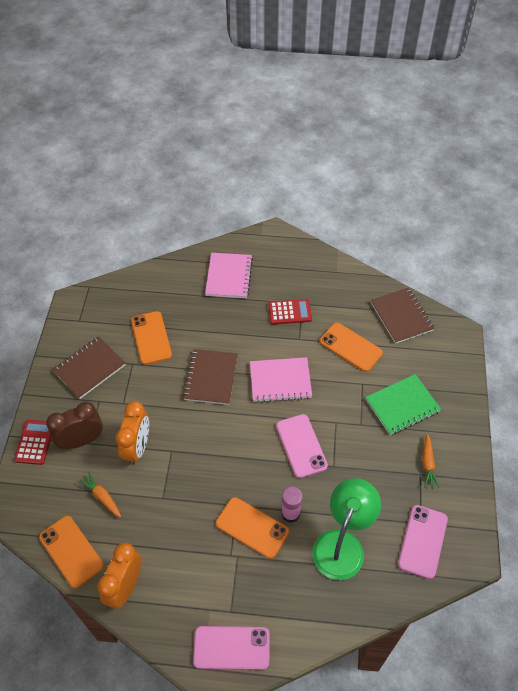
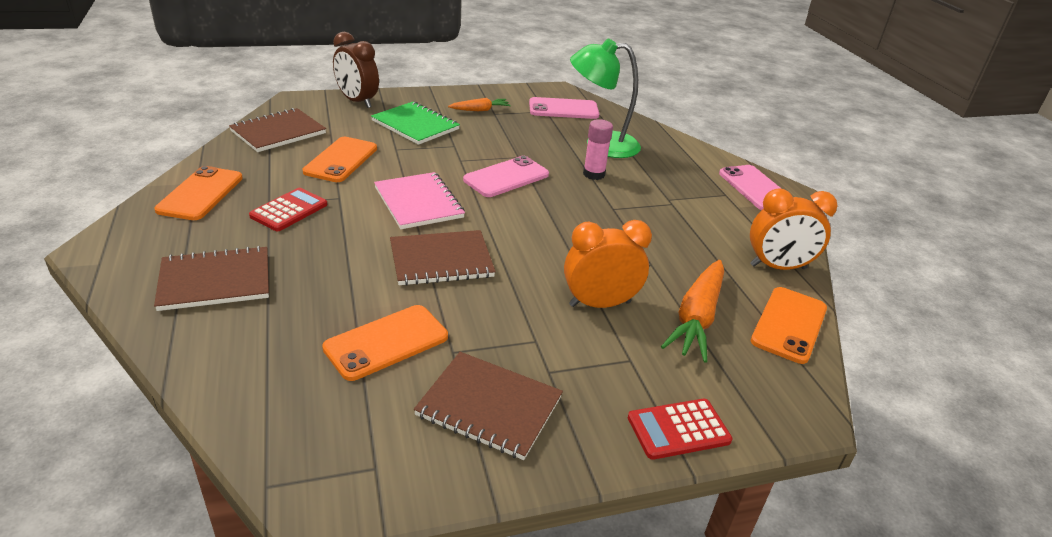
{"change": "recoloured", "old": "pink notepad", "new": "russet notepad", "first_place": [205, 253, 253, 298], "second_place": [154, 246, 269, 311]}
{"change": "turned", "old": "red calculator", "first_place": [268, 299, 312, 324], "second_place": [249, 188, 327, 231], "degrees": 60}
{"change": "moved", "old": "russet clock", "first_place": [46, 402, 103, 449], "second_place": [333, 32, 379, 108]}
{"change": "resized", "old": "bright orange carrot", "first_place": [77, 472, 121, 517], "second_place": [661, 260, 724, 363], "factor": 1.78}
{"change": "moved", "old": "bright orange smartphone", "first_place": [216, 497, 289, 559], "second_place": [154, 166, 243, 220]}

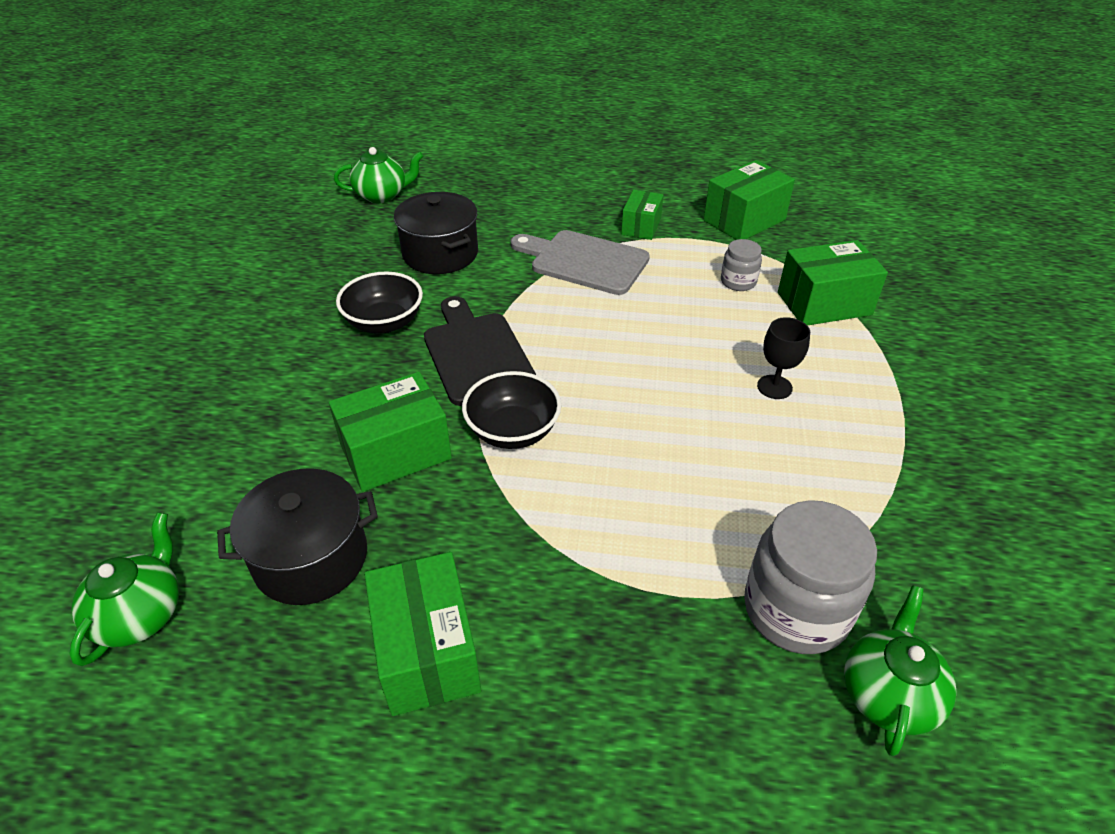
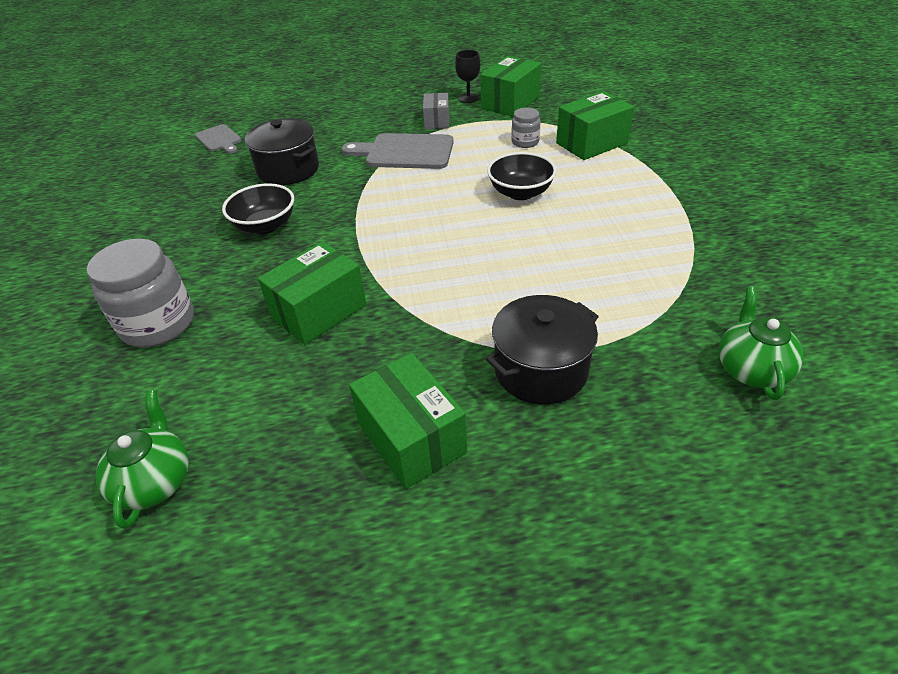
{"change": "replaced", "old": "emerald tea pot", "new": "grey cutting board", "first_place": [334, 147, 423, 203], "second_place": [195, 124, 241, 154]}
{"change": "recoloured", "old": "emerald parcel", "new": "grey parcel", "first_place": [621, 190, 663, 240], "second_place": [423, 93, 449, 129]}
{"change": "removed", "old": "ebony cutting board", "first_place": [424, 296, 536, 406]}
{"change": "moved", "old": "ebony wine glass", "first_place": [757, 317, 810, 399], "second_place": [455, 50, 480, 103]}
{"change": "moved", "old": "ebony serving bowl", "first_place": [462, 371, 561, 449], "second_place": [487, 152, 557, 200]}
{"change": "moved", "old": "ebony stockpot", "first_place": [217, 468, 378, 605], "second_place": [486, 295, 599, 405]}
{"change": "moved", "old": "grey preserve jar", "first_place": [744, 500, 877, 654], "second_place": [87, 239, 194, 347]}

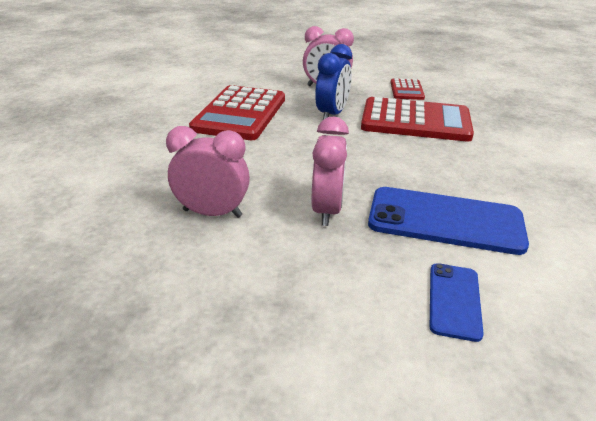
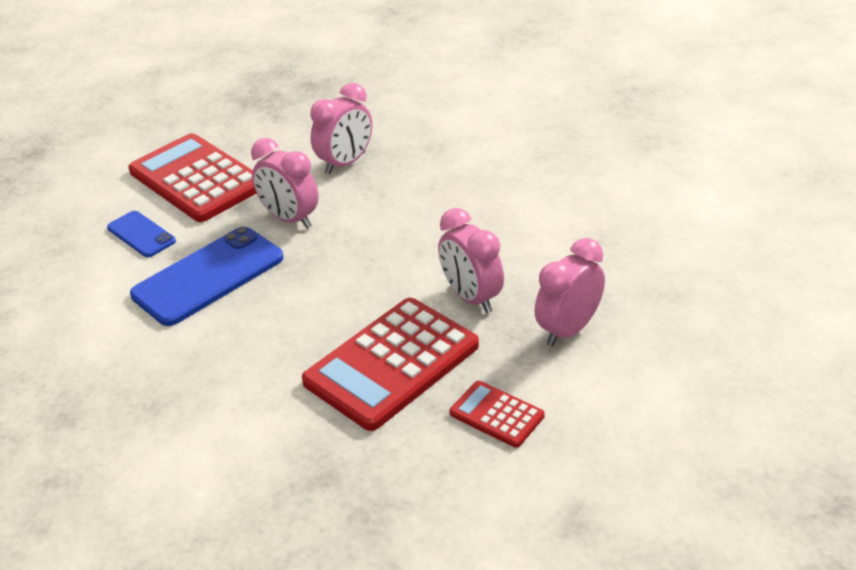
{"change": "recoloured", "old": "blue clock", "new": "pink clock", "first_place": [315, 44, 352, 120], "second_place": [438, 208, 504, 313]}
{"change": "moved", "old": "red calculator", "first_place": [189, 85, 285, 140], "second_place": [128, 133, 256, 222]}

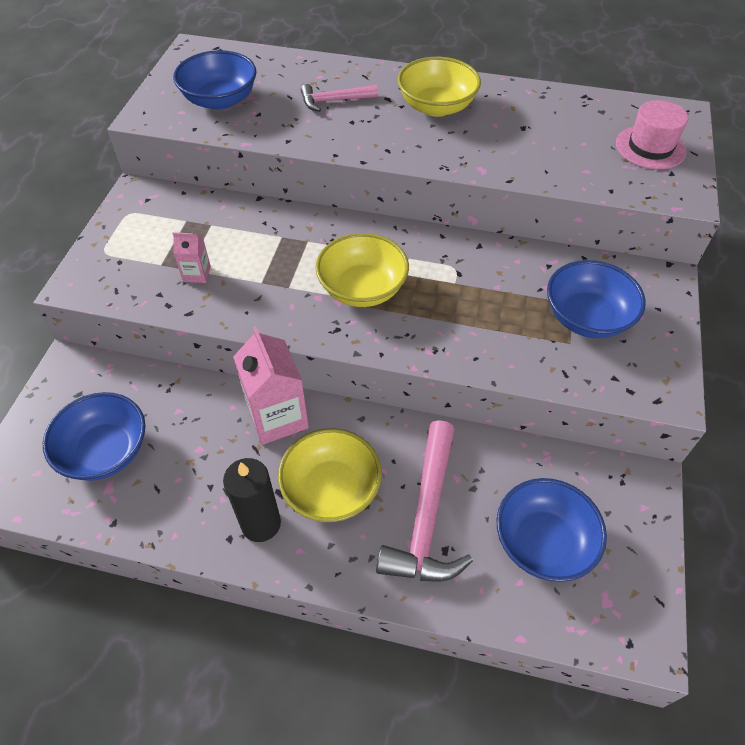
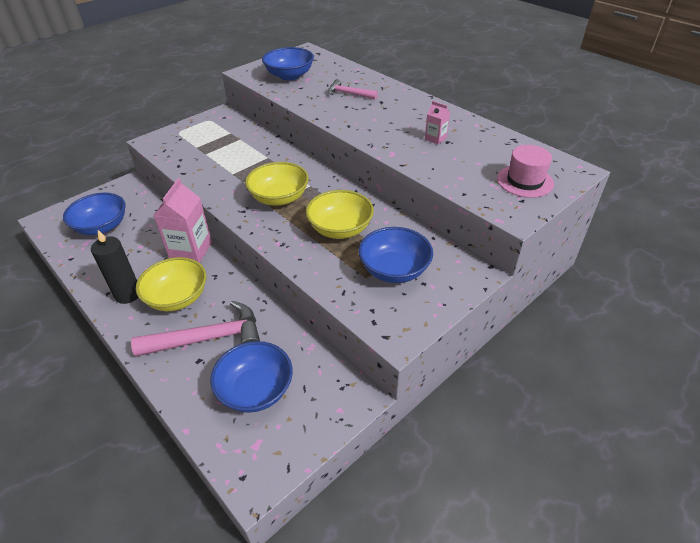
{"change": "moved", "old": "golden serving bowl", "first_place": [398, 57, 481, 117], "second_place": [306, 190, 374, 239]}
{"change": "moved", "old": "pink carton", "first_place": [172, 232, 211, 283], "second_place": [425, 101, 450, 145]}
{"change": "turned", "old": "pink claw hammer", "first_place": [376, 420, 473, 581], "second_place": [131, 301, 260, 357], "degrees": -150}

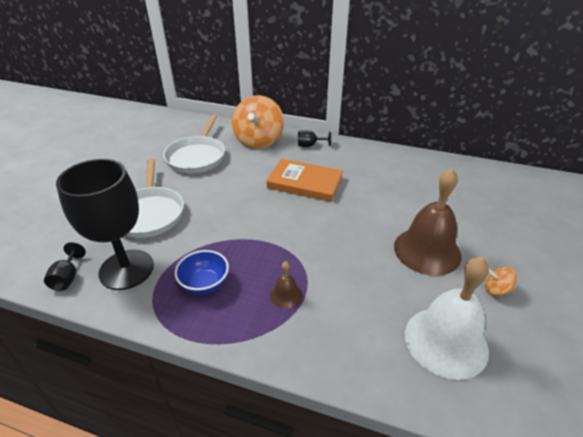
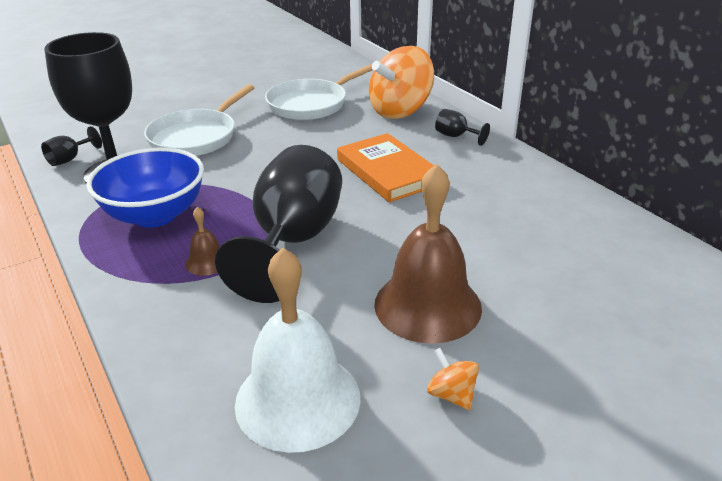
{"change": "resized", "old": "blue serving bowl", "first_place": [175, 250, 229, 294], "second_place": [86, 147, 204, 228], "factor": 1.7}
{"change": "added", "new": "ebony wine glass", "second_place": [215, 145, 342, 303]}

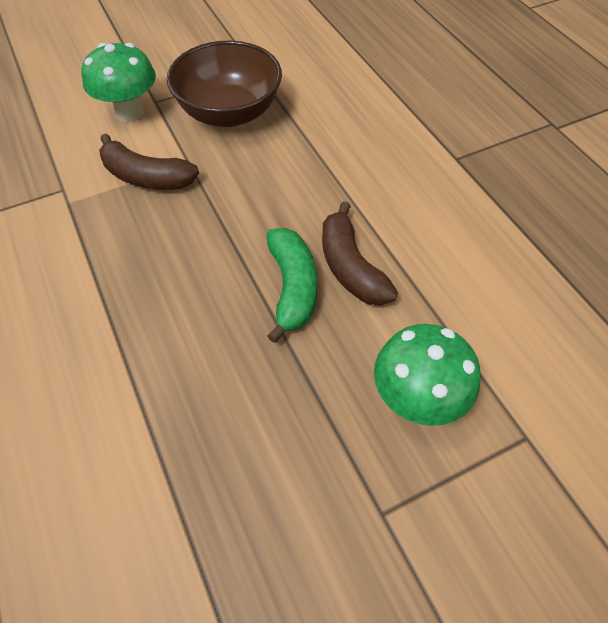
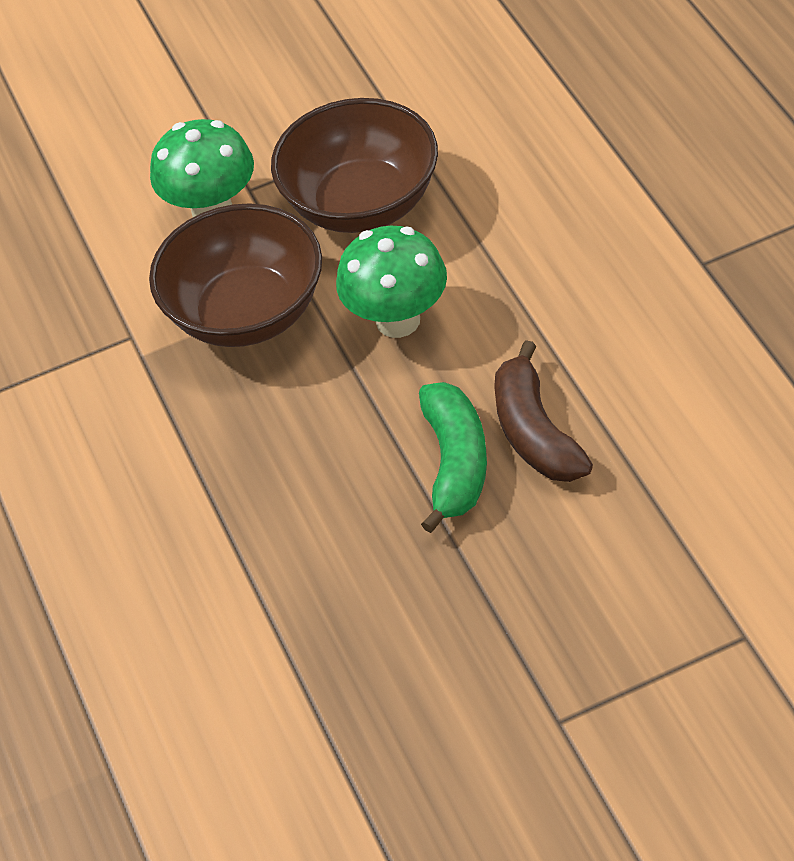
{"change": "replaced", "old": "russet toy banana", "new": "russet serving bowl", "first_place": [99, 134, 199, 190], "second_place": [149, 203, 322, 347]}
{"change": "moved", "old": "emerald fungus", "first_place": [374, 324, 481, 426], "second_place": [336, 226, 447, 338]}

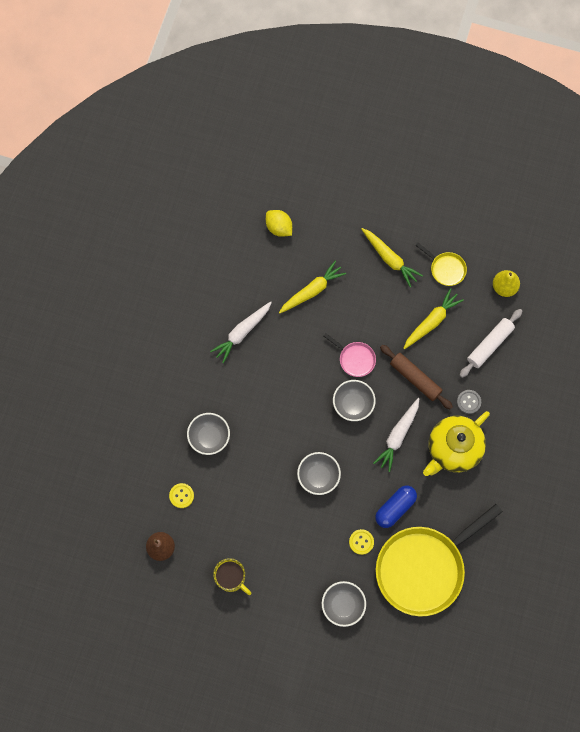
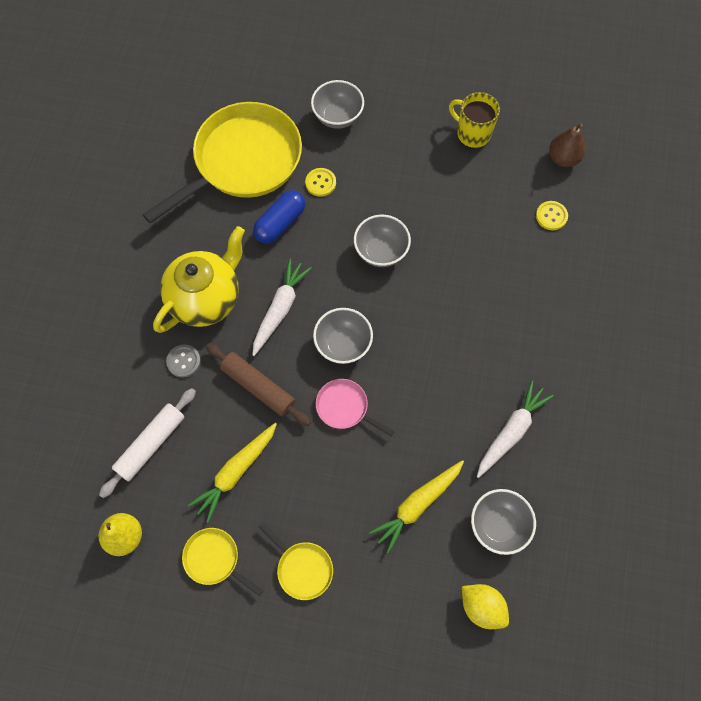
{"change": "replaced", "old": "golden carrot", "new": "golden frying pan", "first_place": [361, 228, 423, 287], "second_place": [259, 522, 333, 600]}
{"change": "moved", "old": "grey serving bowl", "first_place": [187, 413, 230, 455], "second_place": [471, 489, 536, 555]}

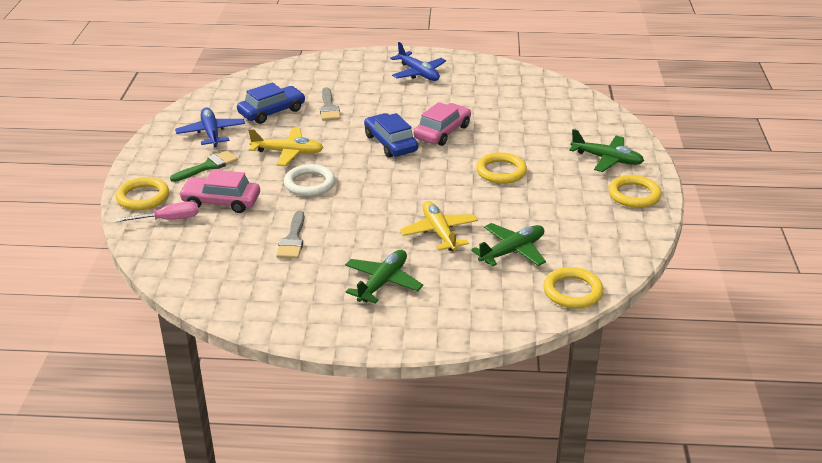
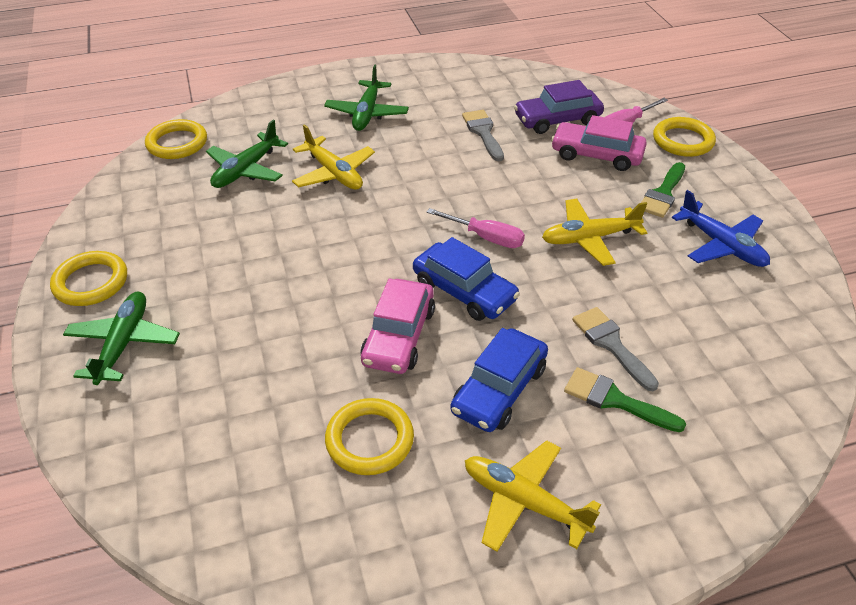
{"change": "recoloured", "old": "blue toy plane", "new": "golden toy plane", "first_place": [390, 42, 446, 81], "second_place": [465, 440, 601, 552]}
{"change": "moved", "old": "blue automobile", "first_place": [237, 82, 306, 124], "second_place": [451, 328, 548, 432]}
{"change": "turned", "old": "emerald toy plane", "first_place": [569, 129, 644, 172], "second_place": [63, 292, 180, 385], "degrees": 90}
{"change": "moved", "old": "golden torus", "first_place": [476, 152, 527, 184], "second_place": [325, 398, 414, 475]}
{"change": "removed", "old": "snow-white torus", "first_place": [284, 164, 335, 197]}
{"change": "turned", "old": "pink automobile", "first_place": [179, 170, 260, 213], "second_place": [551, 115, 647, 171], "degrees": -150}
{"change": "added", "new": "purple automobile", "second_place": [514, 80, 604, 134]}
{"change": "added", "new": "pink screwdriver", "second_place": [426, 208, 525, 248]}
{"change": "added", "new": "emerald paintbrush", "second_place": [564, 367, 686, 432]}

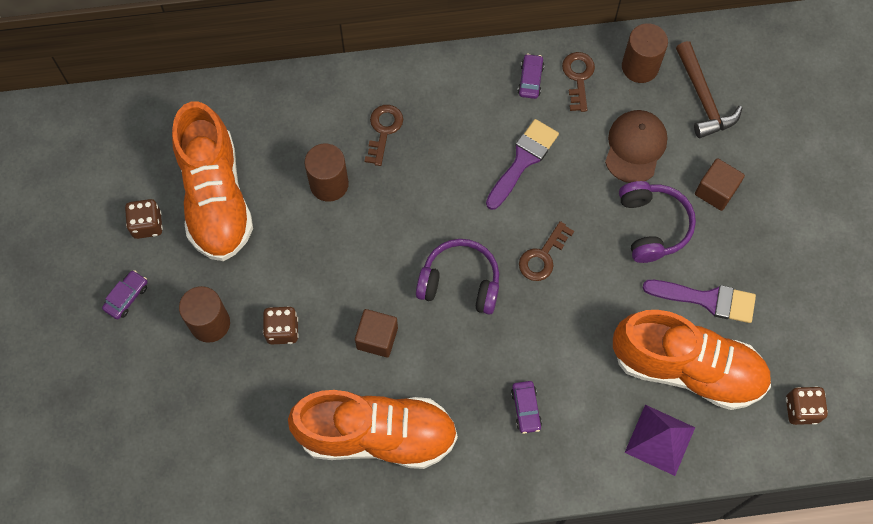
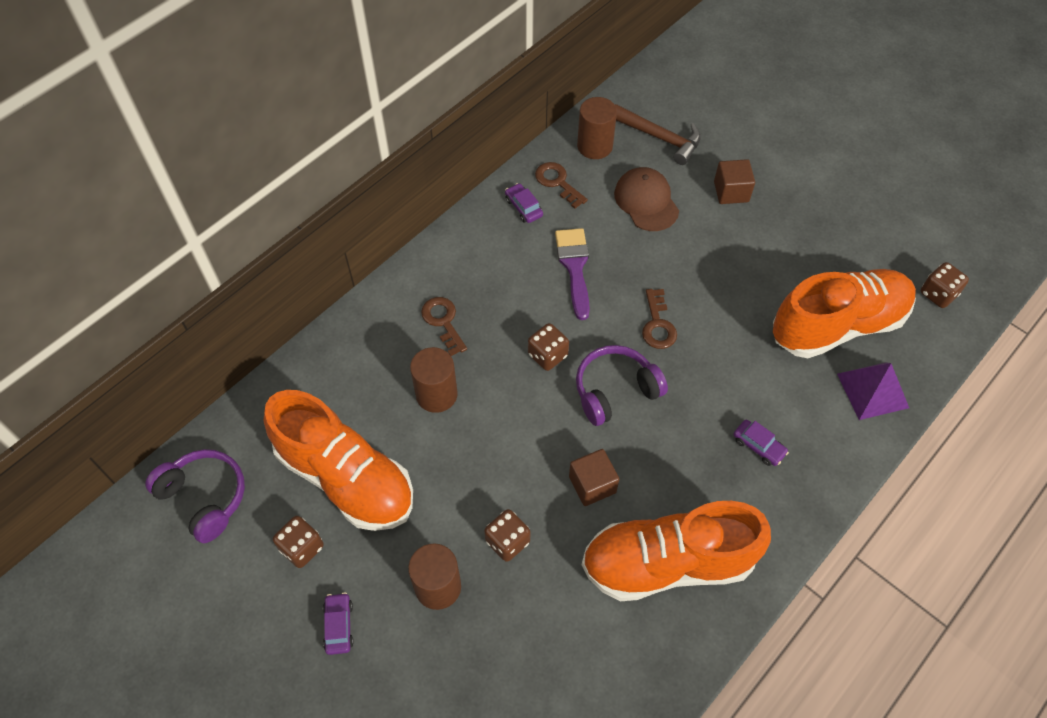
{"change": "moved", "old": "purple headphones", "first_place": [619, 181, 696, 263], "second_place": [145, 449, 245, 543]}
{"change": "removed", "old": "purple paintbrush", "first_place": [643, 280, 756, 323]}
{"change": "turned", "old": "bright orange shoe", "first_place": [288, 390, 458, 469], "second_place": [582, 501, 771, 601], "degrees": -150}
{"change": "added", "new": "russet dice", "second_place": [528, 323, 569, 371]}

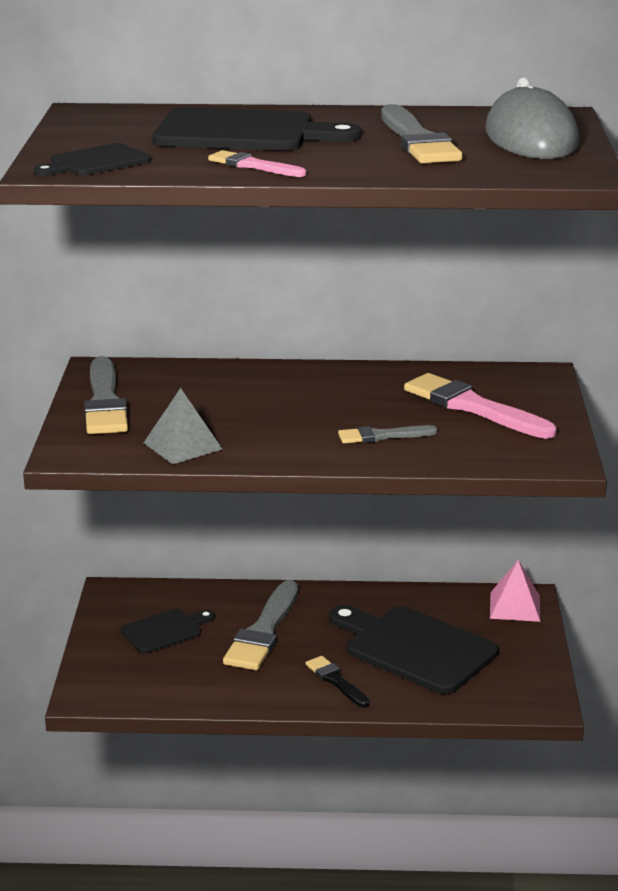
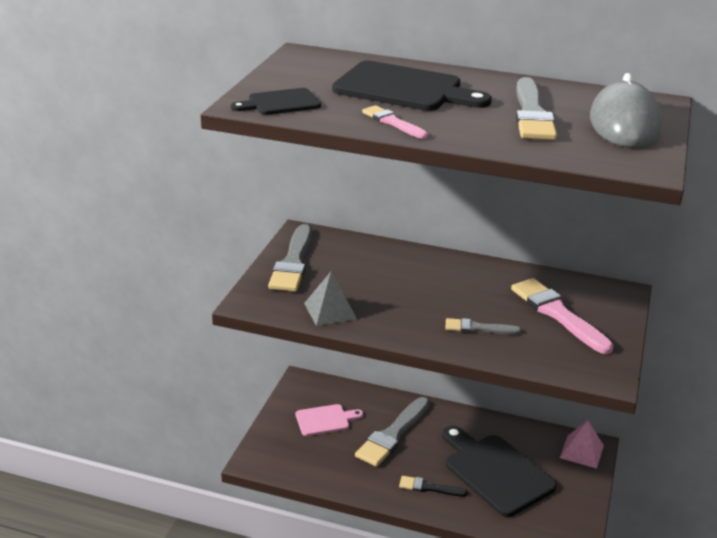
{"change": "recoloured", "old": "ebony cutting board", "new": "pink cutting board", "first_place": [120, 609, 215, 653], "second_place": [296, 404, 363, 436]}
{"change": "turned", "old": "ebony paintbrush", "first_place": [306, 656, 370, 707], "second_place": [399, 476, 468, 497], "degrees": -60}

